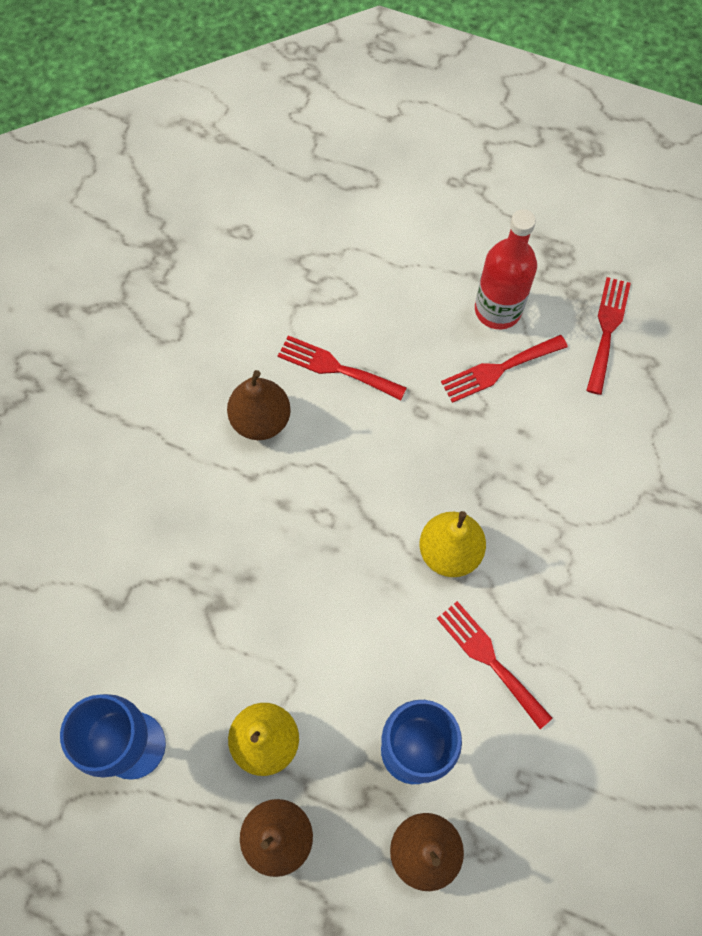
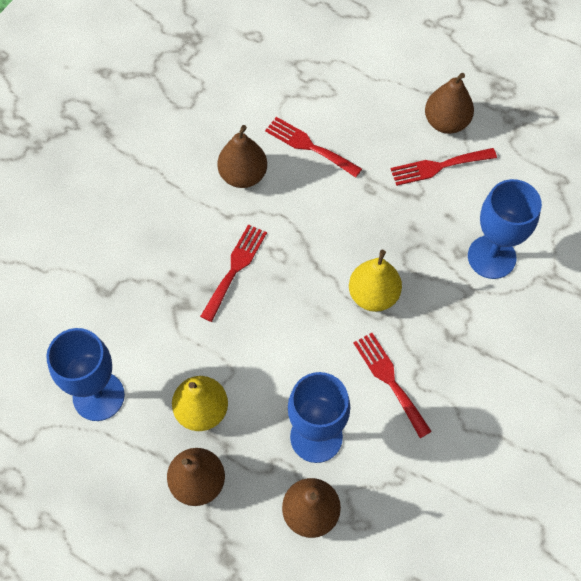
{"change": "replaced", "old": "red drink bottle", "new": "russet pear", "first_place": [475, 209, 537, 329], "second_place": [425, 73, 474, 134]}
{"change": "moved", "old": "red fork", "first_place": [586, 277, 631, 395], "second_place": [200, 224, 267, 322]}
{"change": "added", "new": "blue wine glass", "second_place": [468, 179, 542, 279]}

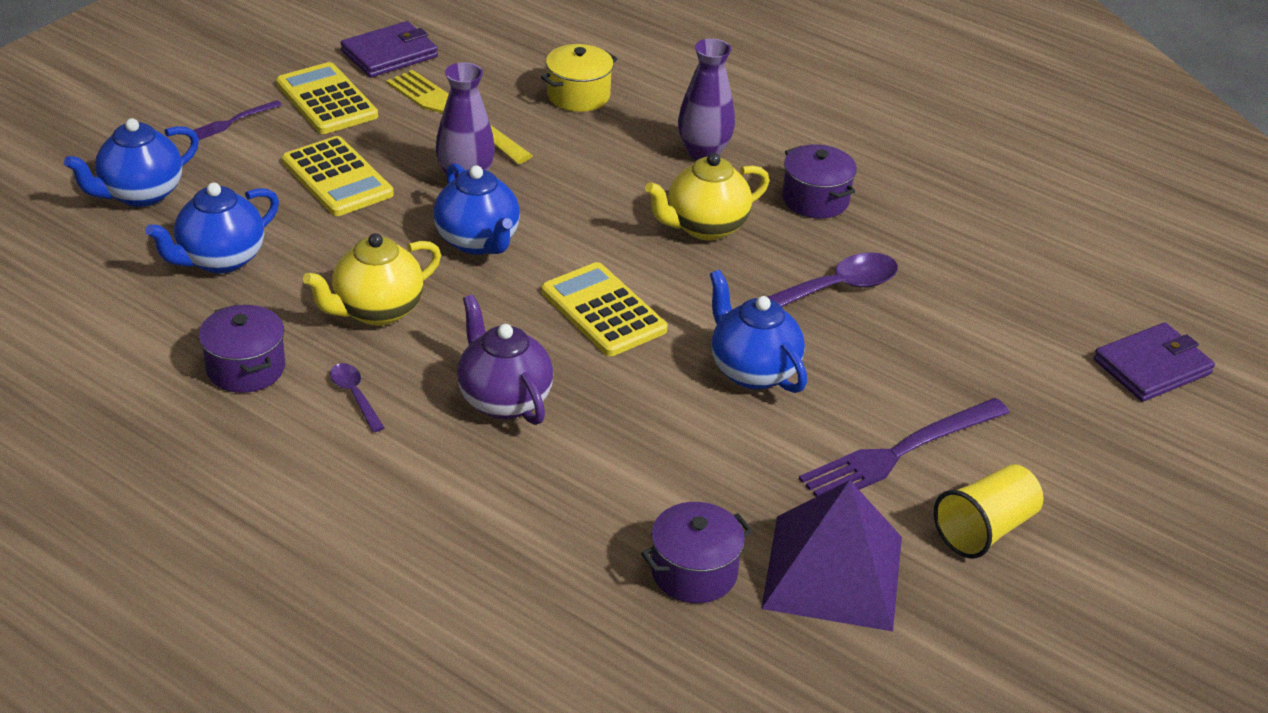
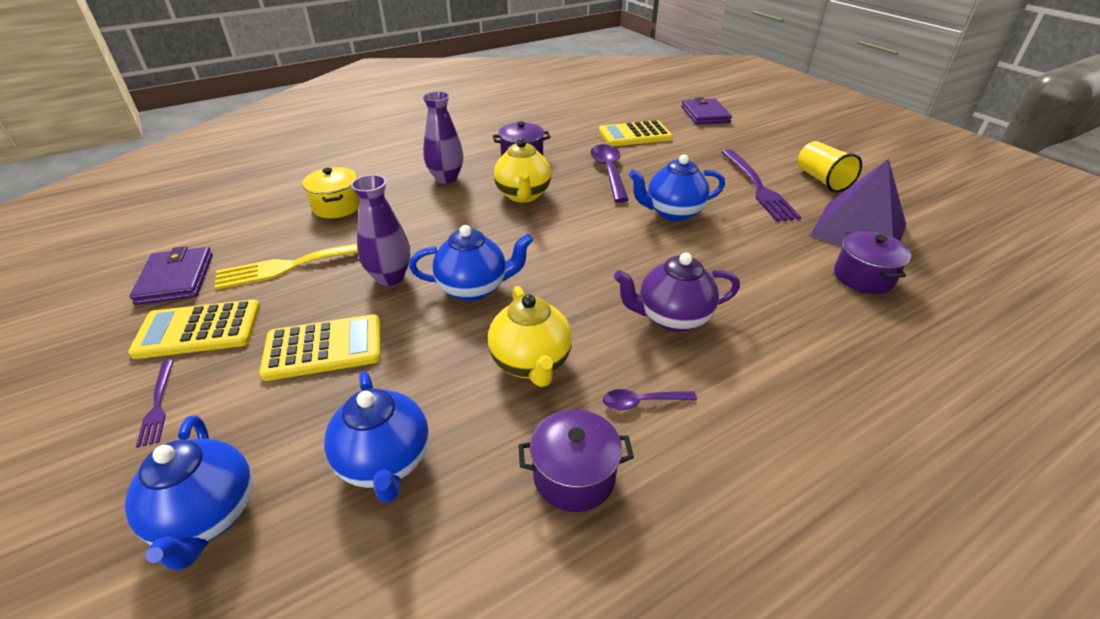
{"change": "moved", "old": "golden calculator", "first_place": [541, 262, 668, 356], "second_place": [599, 120, 673, 146]}

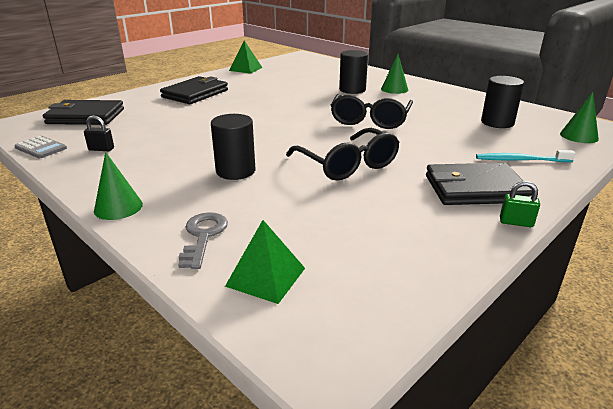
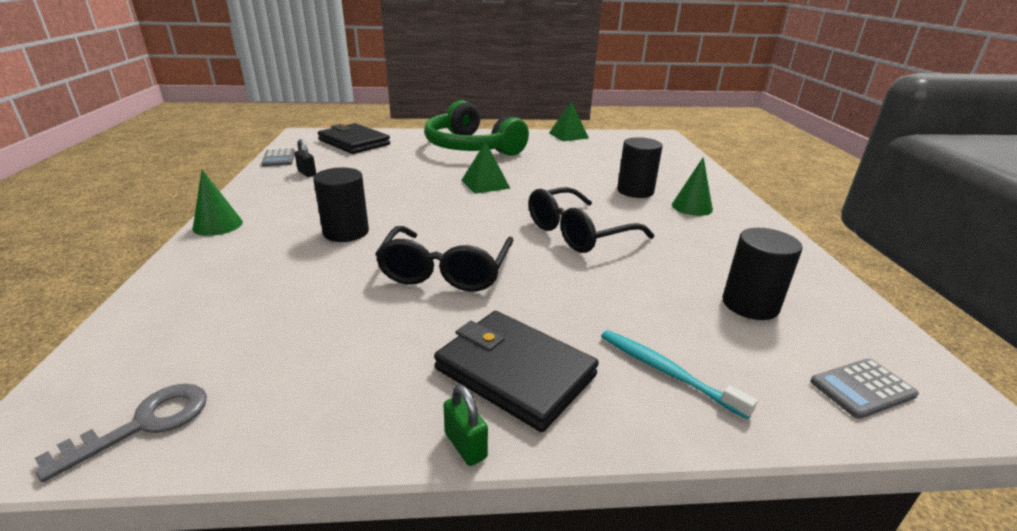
{"change": "replaced", "old": "ebony wallet", "new": "emerald headphones", "first_place": [160, 76, 228, 104], "second_place": [424, 100, 529, 156]}
{"change": "replaced", "old": "emerald cone shape", "new": "grey calculator", "first_place": [560, 92, 599, 143], "second_place": [810, 359, 919, 419]}
{"change": "moved", "old": "grey door key", "first_place": [178, 212, 228, 269], "second_place": [35, 383, 207, 483]}
{"change": "moved", "old": "emerald pyramid", "first_place": [225, 220, 305, 304], "second_place": [462, 142, 511, 194]}

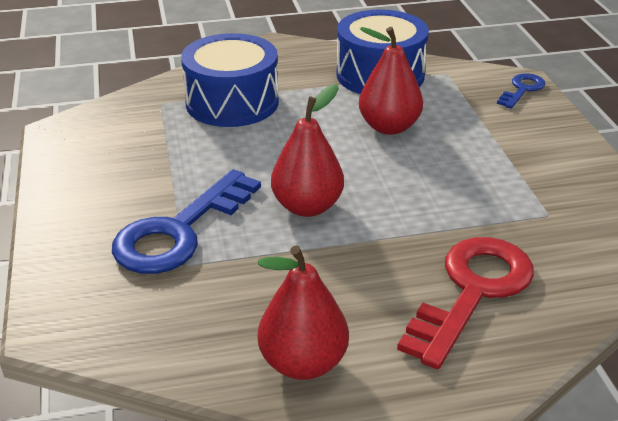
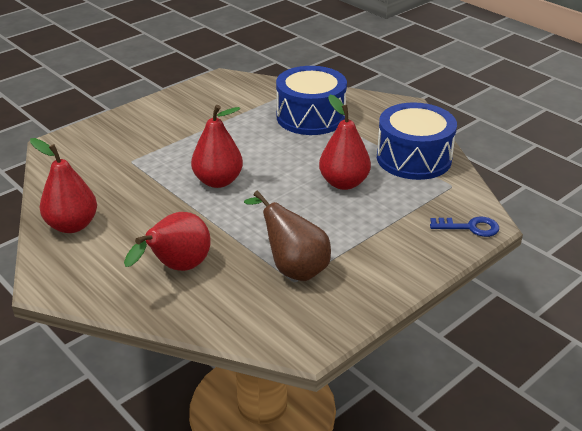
{"change": "removed", "old": "blue door key", "first_place": [112, 169, 261, 274]}
{"change": "replaced", "old": "red door key", "new": "red pear", "first_place": [397, 237, 534, 369], "second_place": [124, 212, 211, 271]}
{"change": "added", "new": "russet pear", "second_place": [244, 191, 331, 281]}

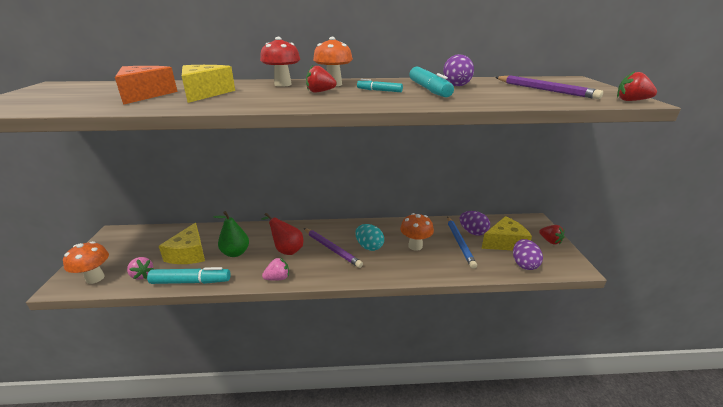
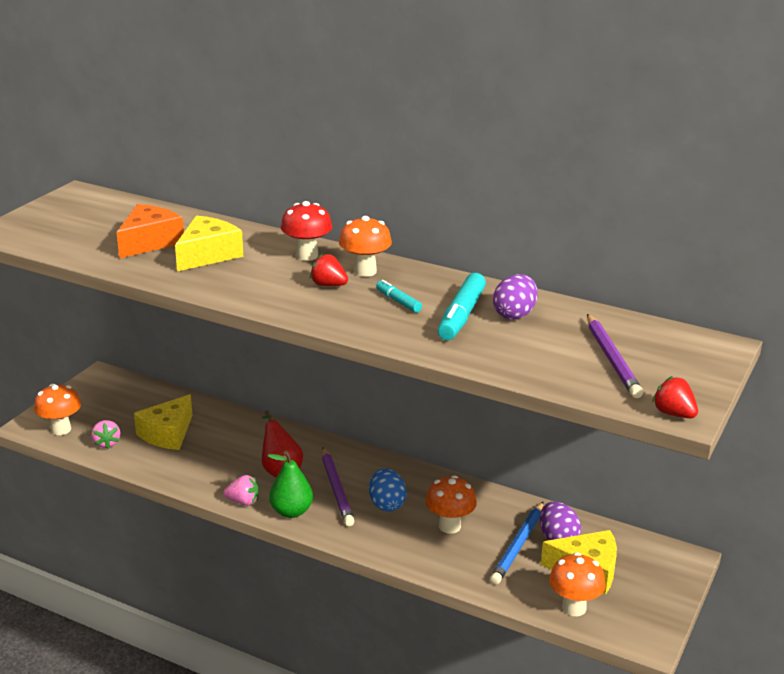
{"change": "moved", "old": "emerald pear", "first_place": [213, 211, 249, 257], "second_place": [268, 451, 313, 518]}
{"change": "recoloured", "old": "teal egg shape", "new": "blue egg shape", "first_place": [355, 224, 384, 251], "second_place": [369, 468, 407, 511]}
{"change": "removed", "old": "red toy strawberry", "first_place": [539, 225, 565, 245]}
{"change": "replaced", "old": "purple egg shape", "new": "bright orange fungus", "first_place": [513, 239, 543, 270], "second_place": [549, 552, 606, 616]}
{"change": "removed", "old": "teal felt pen", "first_place": [147, 267, 230, 284]}

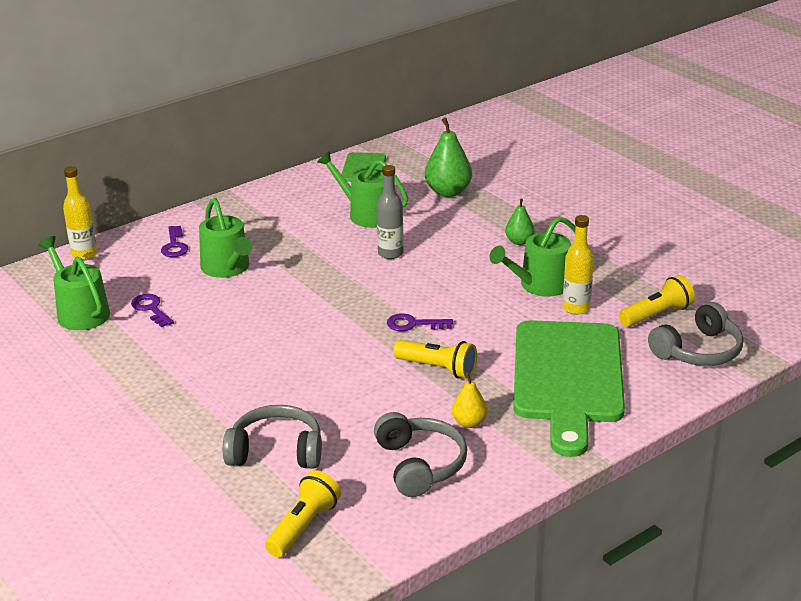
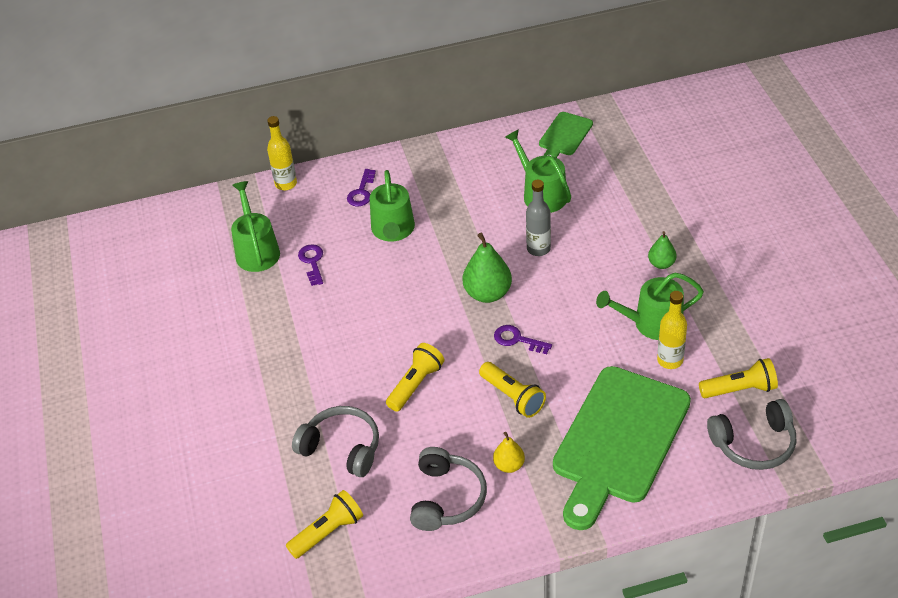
{"change": "moved", "old": "emerald pear", "first_place": [425, 118, 472, 197], "second_place": [463, 233, 512, 303]}
{"change": "added", "new": "golden torch", "second_place": [386, 343, 444, 412]}

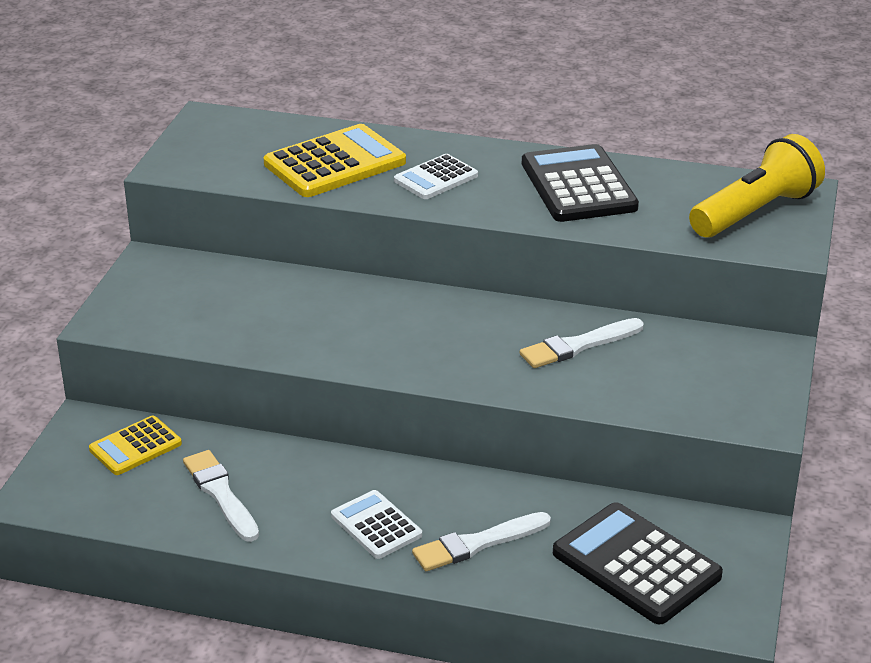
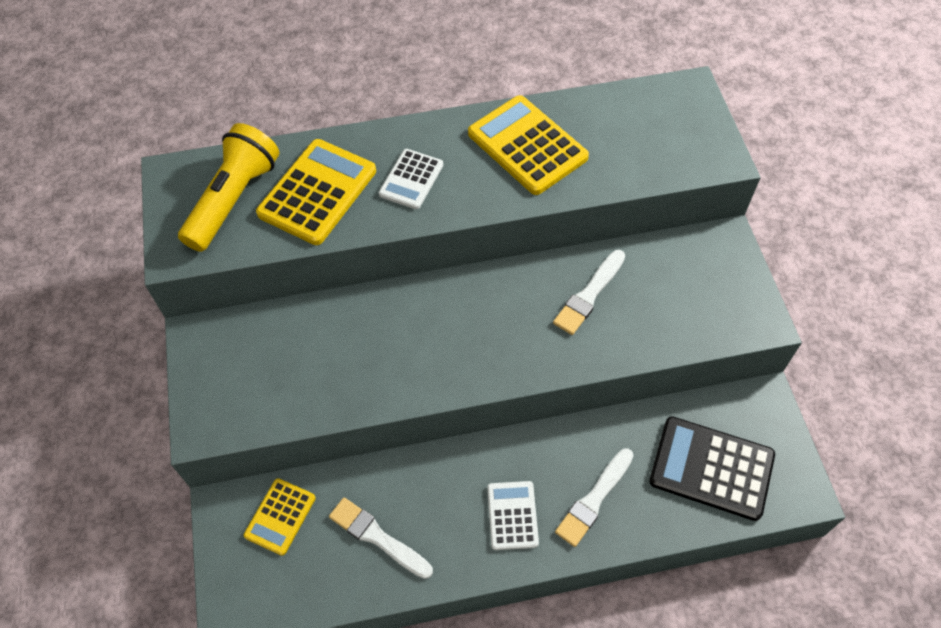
{"change": "moved", "old": "golden torch", "first_place": [689, 134, 825, 238], "second_place": [178, 123, 280, 252]}
{"change": "recoloured", "old": "ebony calculator", "new": "golden calculator", "first_place": [522, 144, 639, 222], "second_place": [468, 95, 589, 195]}
{"change": "turned", "old": "snow-white calculator", "first_place": [331, 490, 422, 559], "second_place": [487, 481, 539, 550], "degrees": 60}

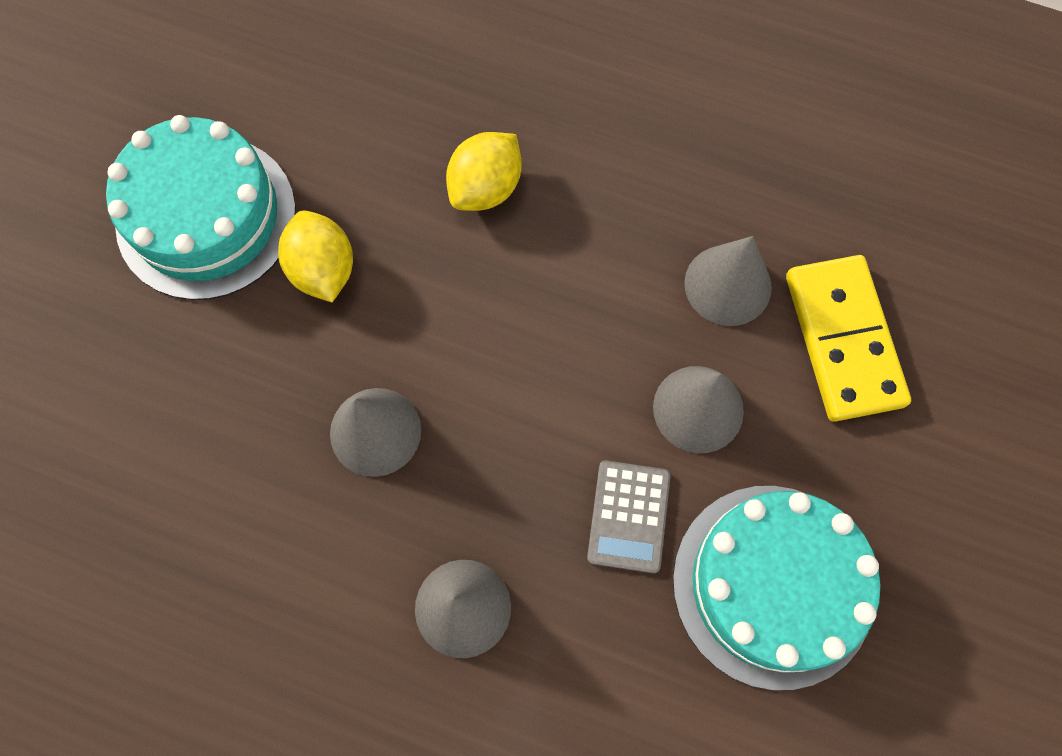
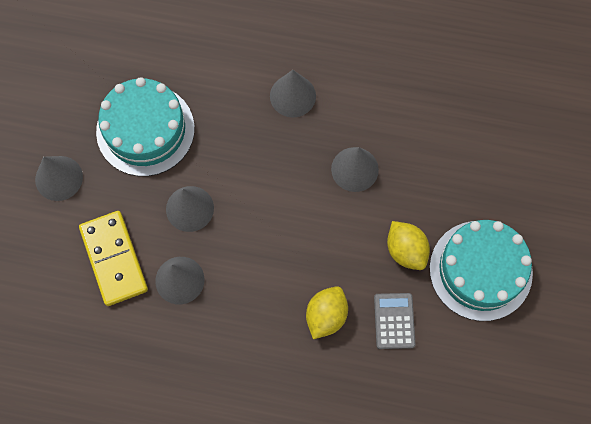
{"change": "moved", "old": "grey calculator", "first_place": [587, 460, 671, 573], "second_place": [374, 293, 415, 349]}
{"change": "added", "new": "grey cone shape", "second_place": [35, 156, 83, 201]}

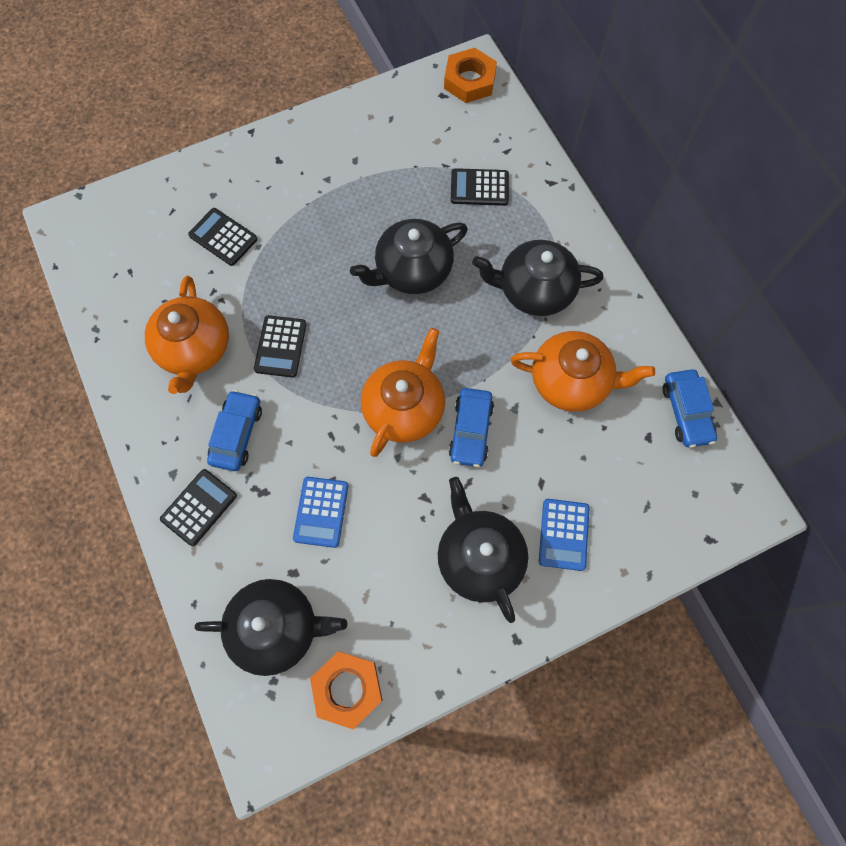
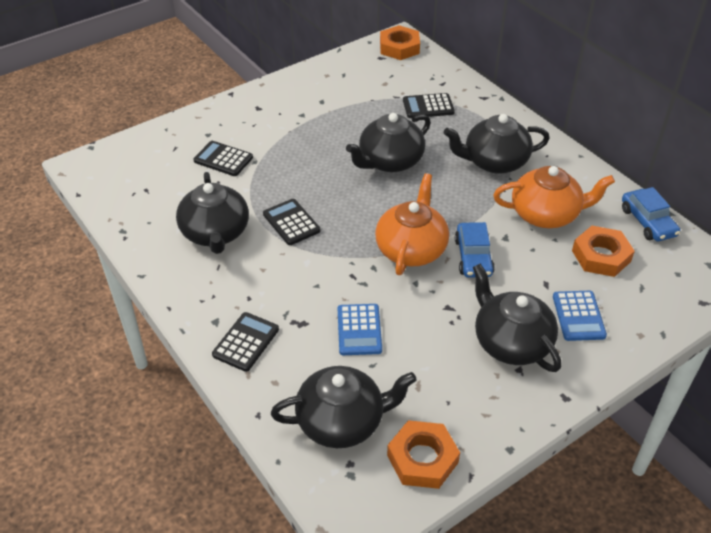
{"change": "recoloured", "old": "bright orange tea pot", "new": "ebony tea pot", "first_place": [145, 276, 229, 394], "second_place": [176, 172, 249, 254]}
{"change": "turned", "old": "ebony calculator", "first_place": [254, 315, 306, 378], "second_place": [263, 199, 320, 245], "degrees": 150}
{"change": "removed", "old": "blue automobile", "first_place": [207, 390, 262, 471]}
{"change": "added", "new": "bright orange hex nut", "second_place": [572, 226, 635, 277]}

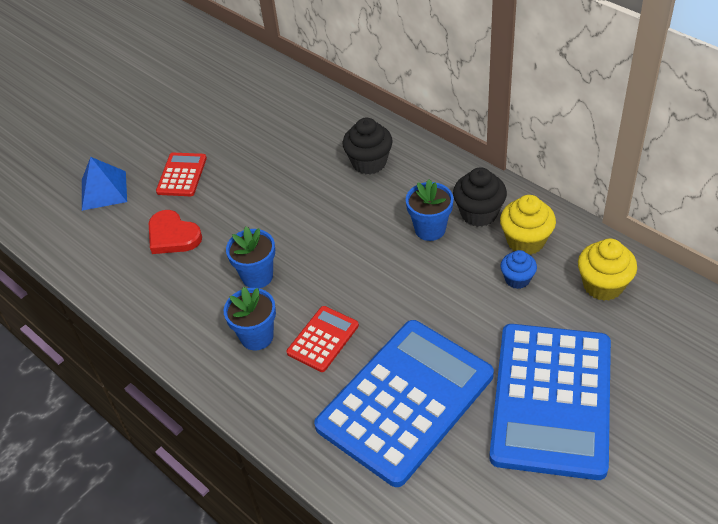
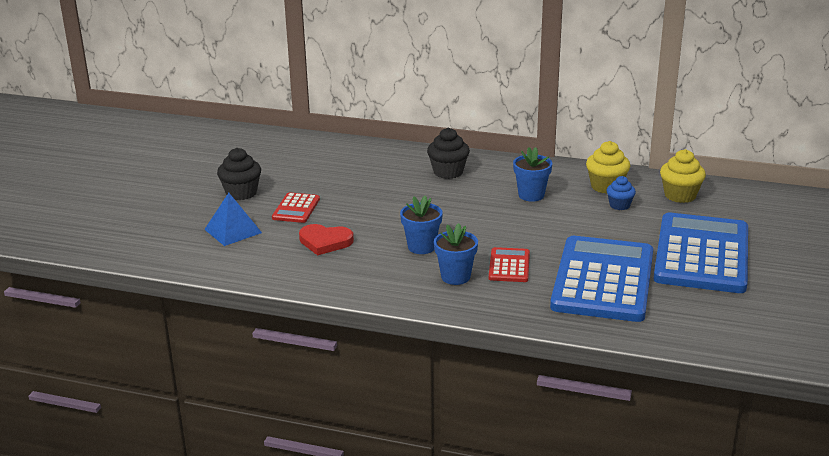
{"change": "turned", "old": "red calculator", "first_place": [156, 153, 207, 196], "second_place": [272, 192, 320, 223], "degrees": -150}
{"change": "moved", "old": "ebony muffin", "first_place": [453, 167, 507, 227], "second_place": [217, 148, 261, 200]}
{"change": "turned", "old": "blue calculator", "first_place": [489, 324, 611, 480], "second_place": [653, 212, 748, 293], "degrees": -150}

